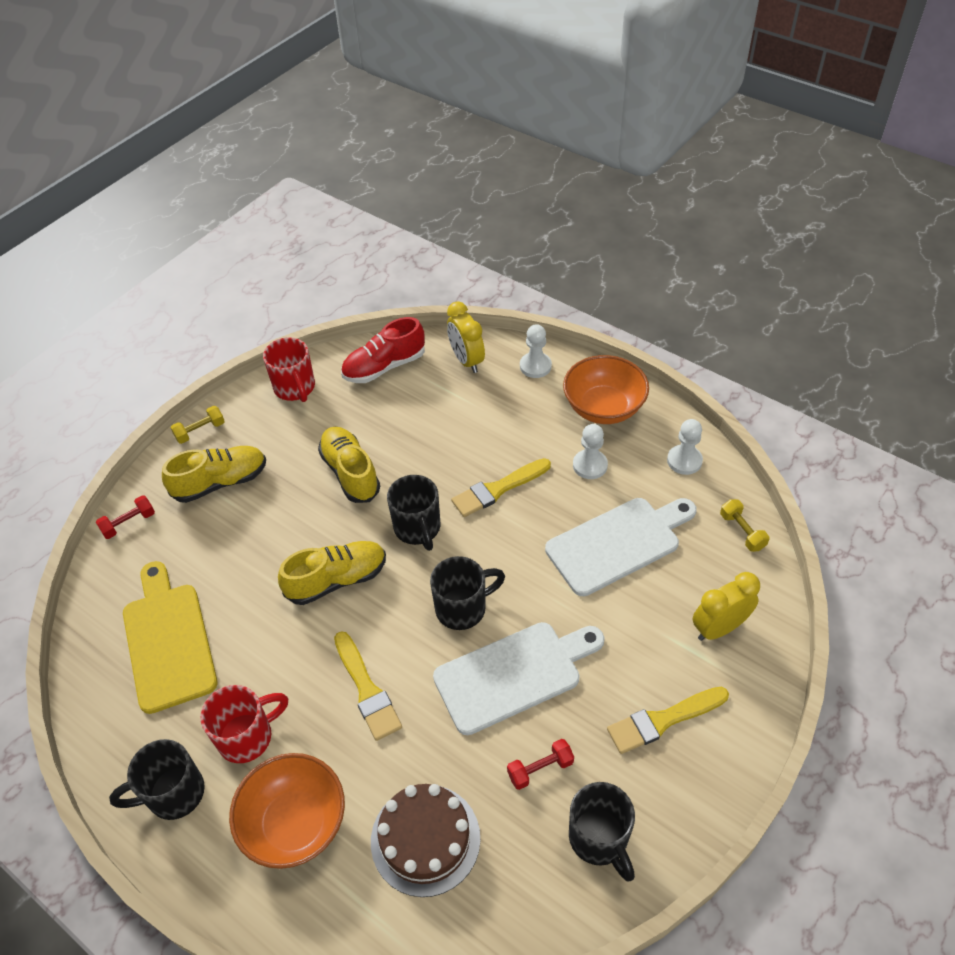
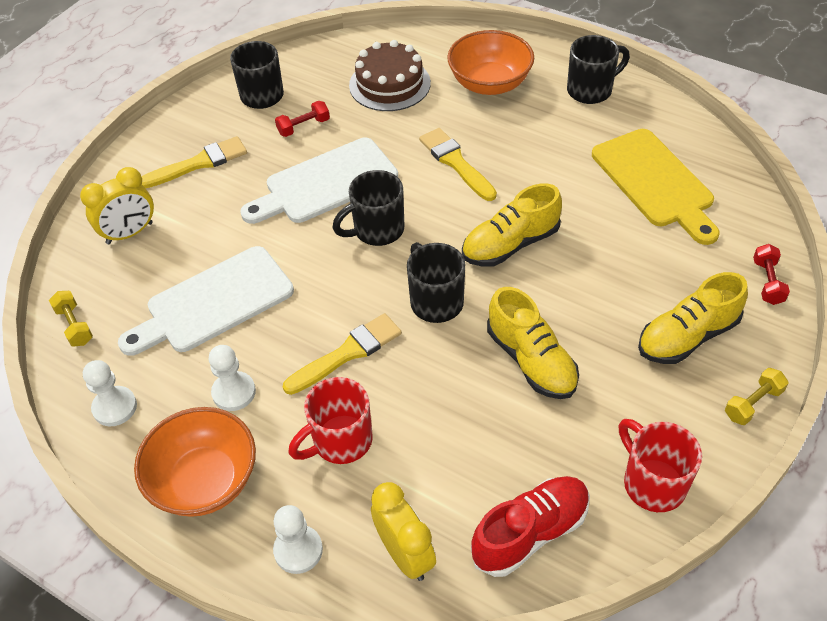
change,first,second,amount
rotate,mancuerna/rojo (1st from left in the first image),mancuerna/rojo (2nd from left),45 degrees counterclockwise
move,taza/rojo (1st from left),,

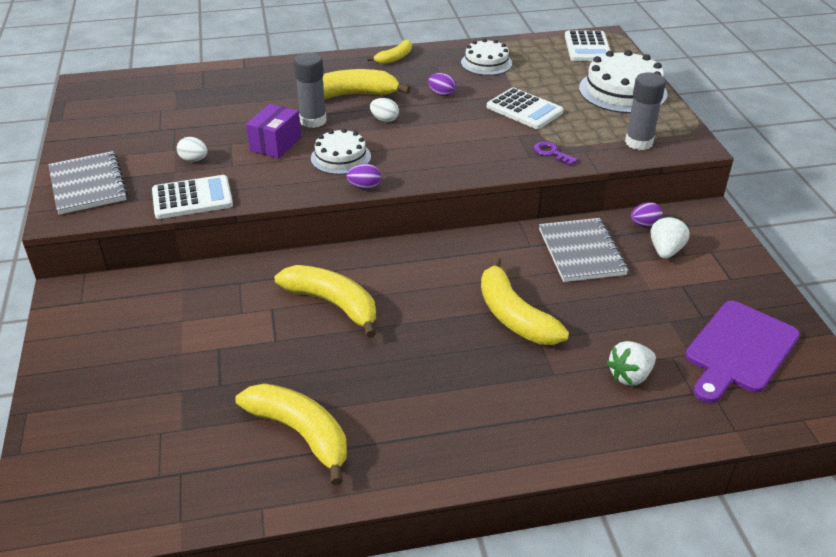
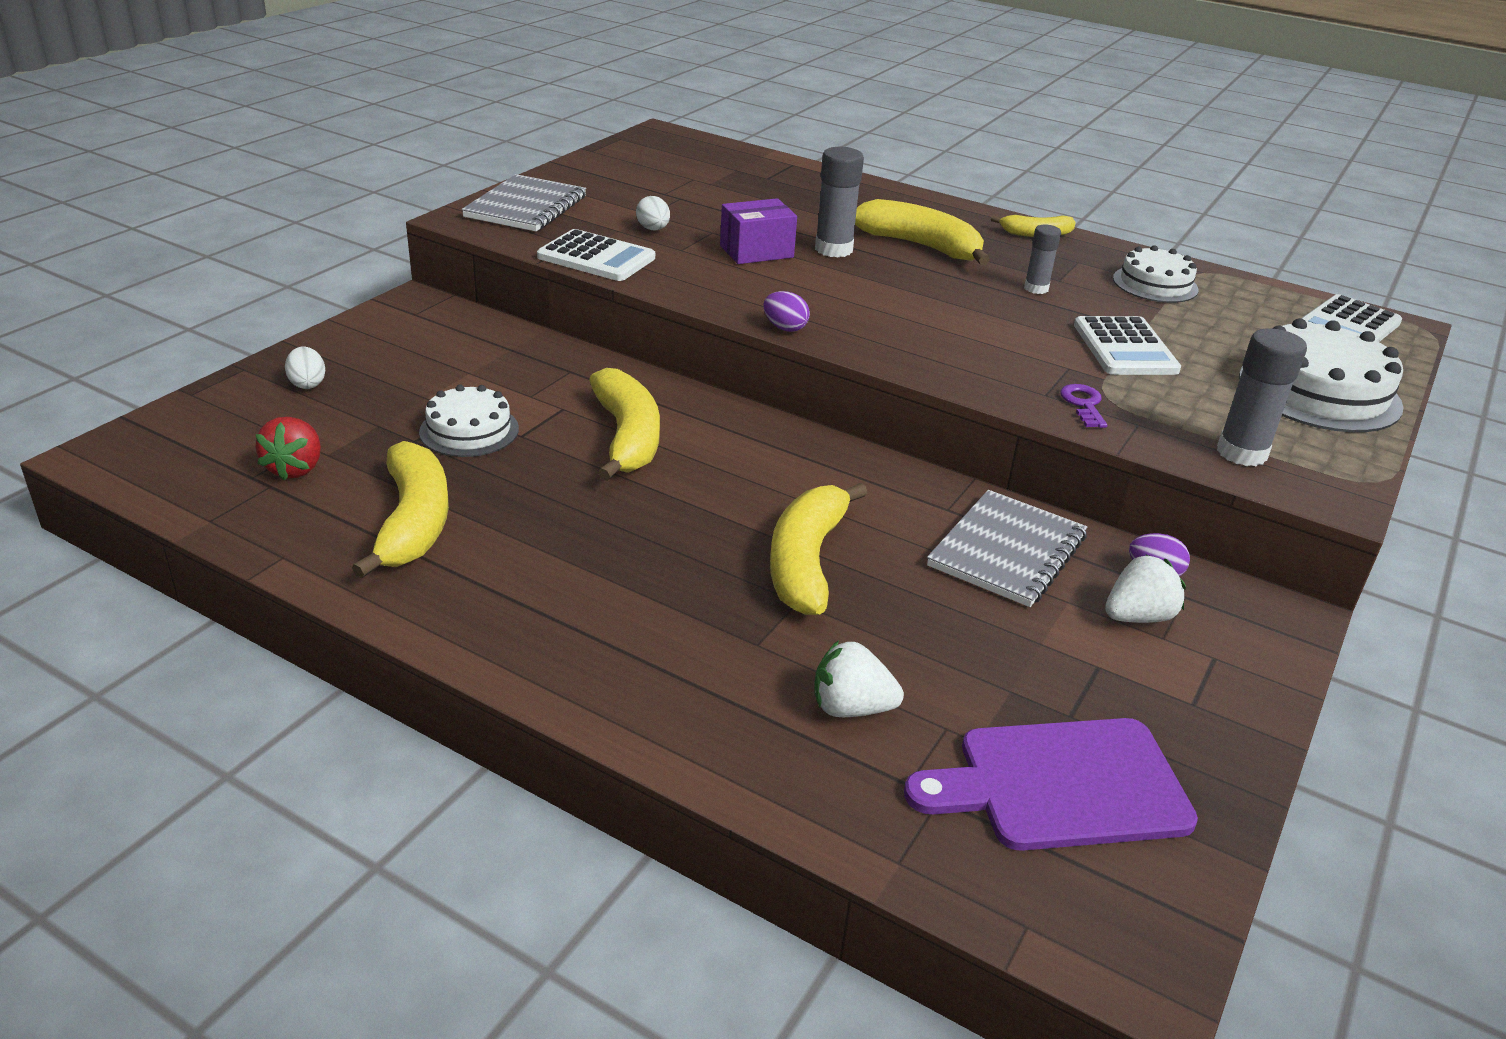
change,first,second,amount
replace,huevo/morado (2nd from left),barra de pegamento/gris (2nd from left),
move,huevo/blanco (2nd from left in the first image),huevo/blanco (1st from left),
move,tarta/blanco (1st from left),,
insert,,fresa/rojo,

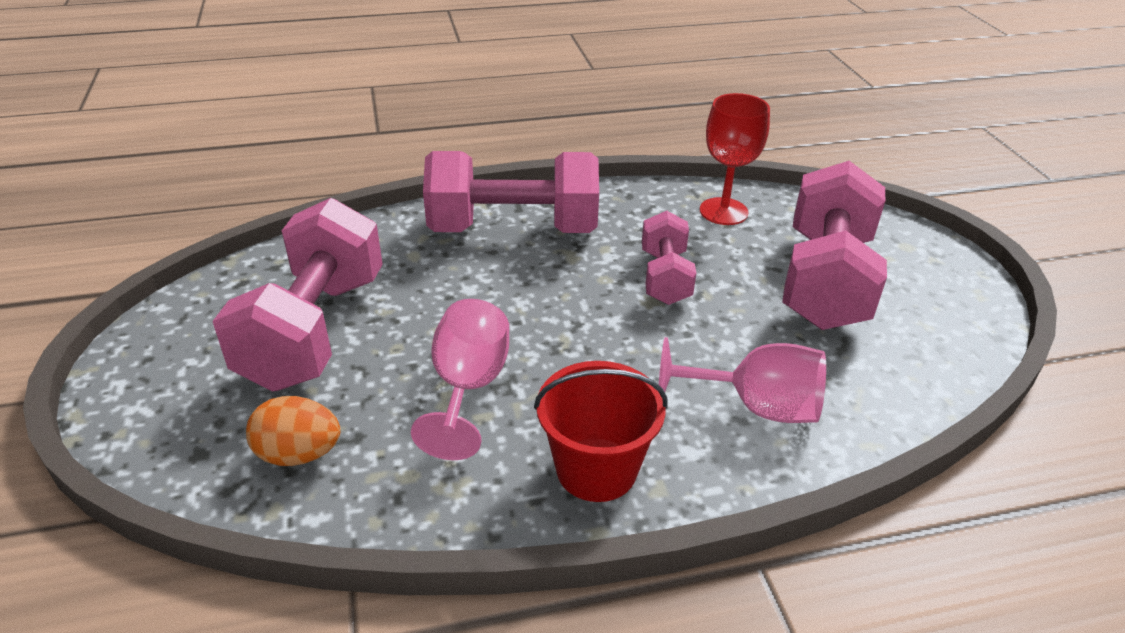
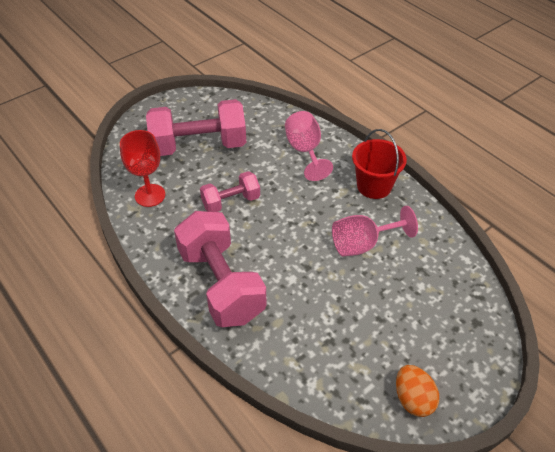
change,first,second,amount
delete,mancuerna/rosa (1st from left),,
move,huevo/naranja,,

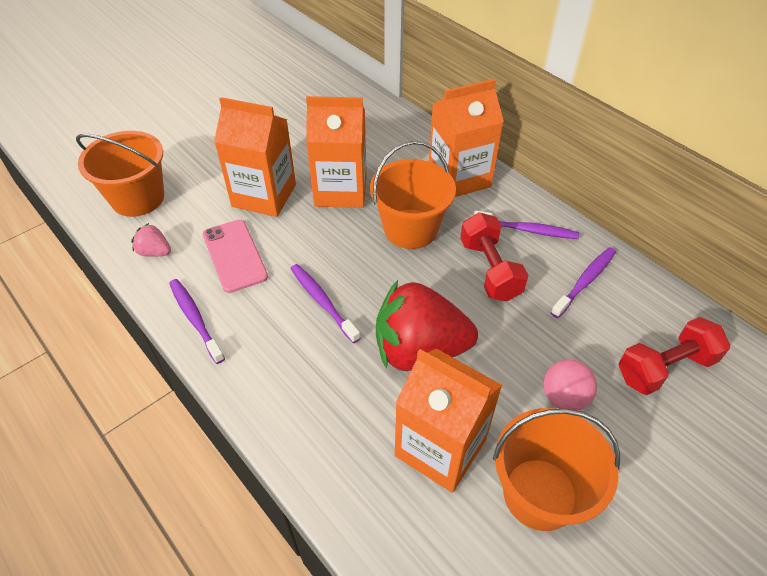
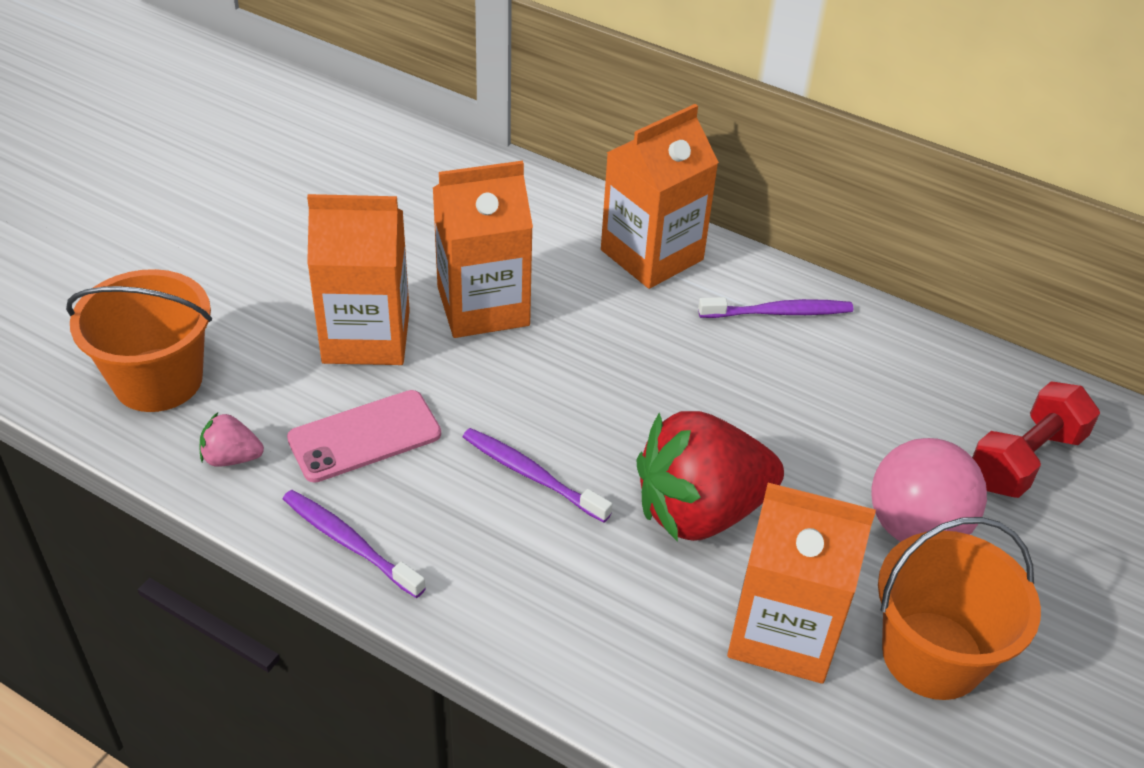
change,first,second,amount
delete,balde/naranja (2nd from left),,
delete,mancuerna/rojo (1st from left),,
rotate,móvil/rosa,,75 degrees counterclockwise
delete,cepillo de dientes/morado (4th from left),,
resize,pelota/rosa,,x1.54

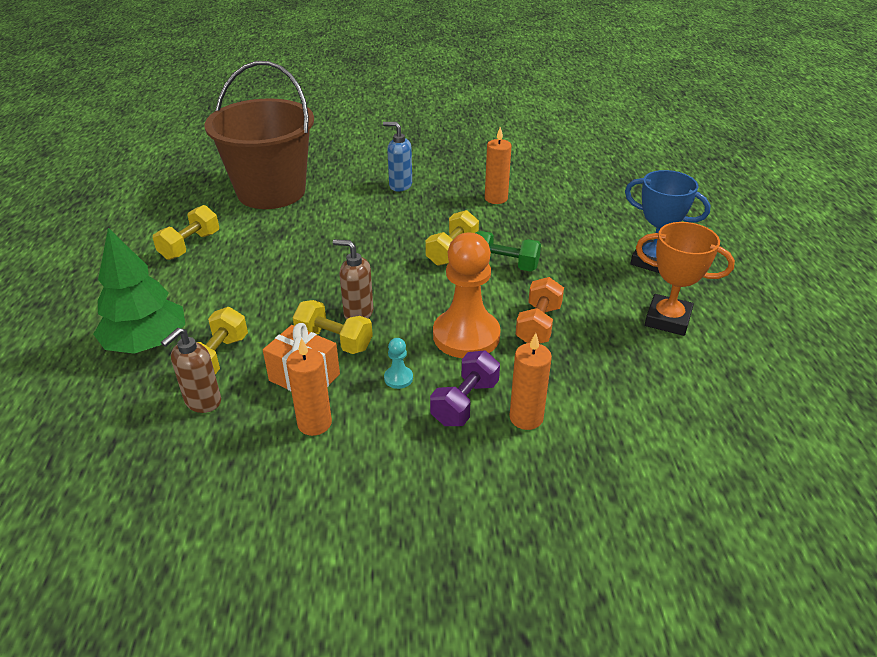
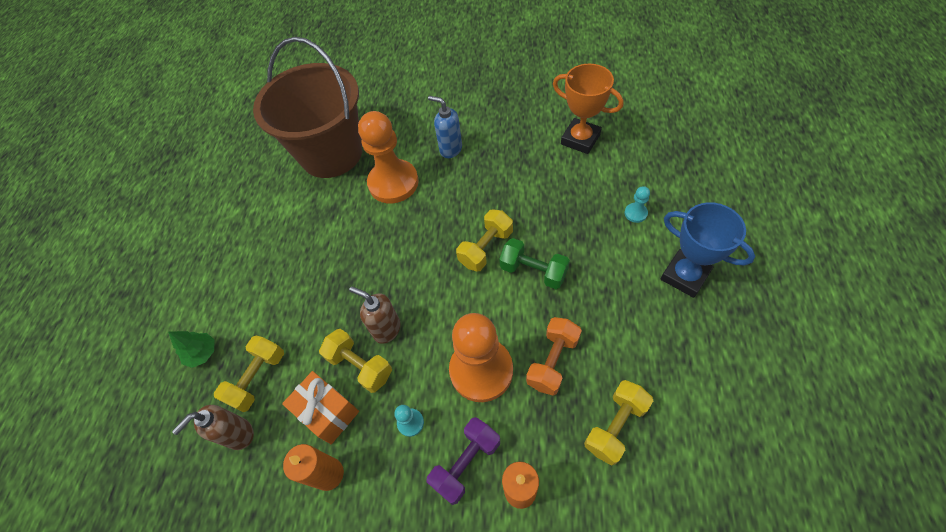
change,first,second,amount
delete,vela/naranja (2nd from left),,
move,mancuerna/amarillo (1st from left in the first image),mancuerna/amarillo (4th from left),
move,trofeo/naranja,,
resize,árbol/verde,,x0.48
insert,,peón/naranja (1st from left),
insert,,peón/turquesa (2nd from left),

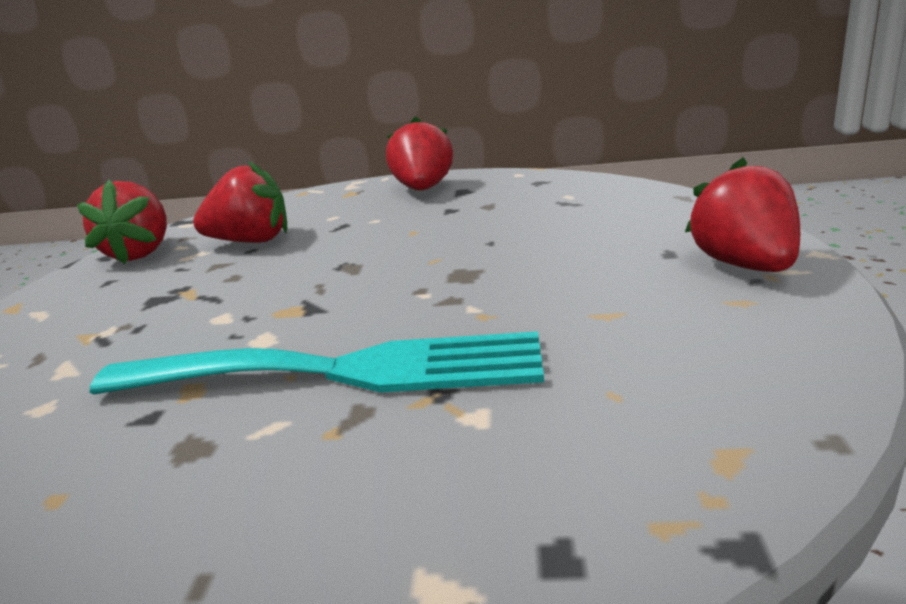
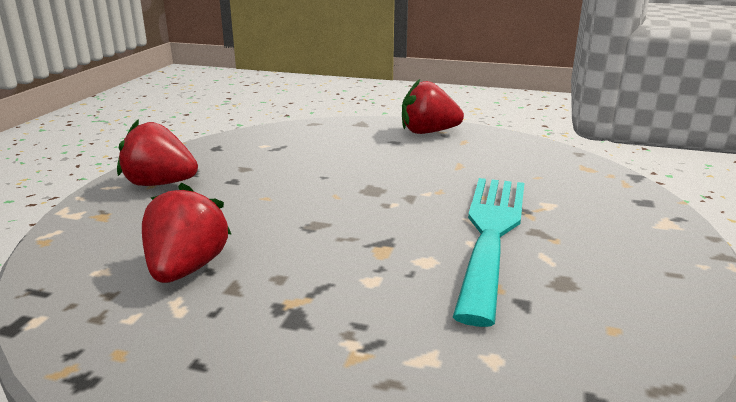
change,first,second,amount
delete,fresa/rojo (1st from left),,

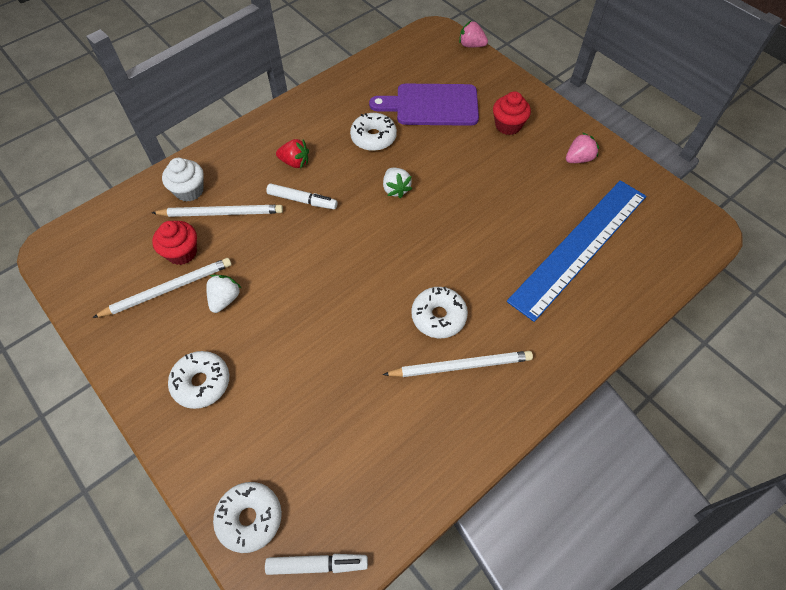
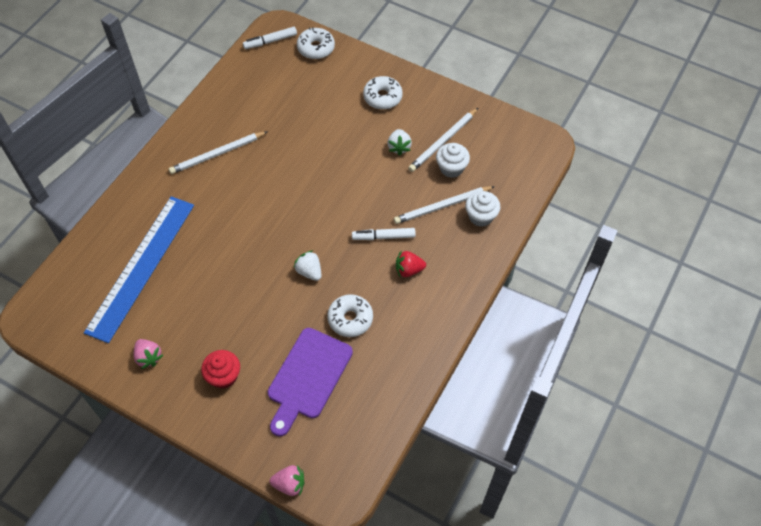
change,first,second,amount
rotate,tabla de cortar/morado,,135 degrees clockwise
rotate,fresa/rosa (2nd from left in the first image),fresa/rosa (1st from left),75 degrees counterclockwise
recolor,magdalena/rojo (1st from left),magdalena/blanco (1st from left),
delete,rosquilla/blanco (4th from left),,

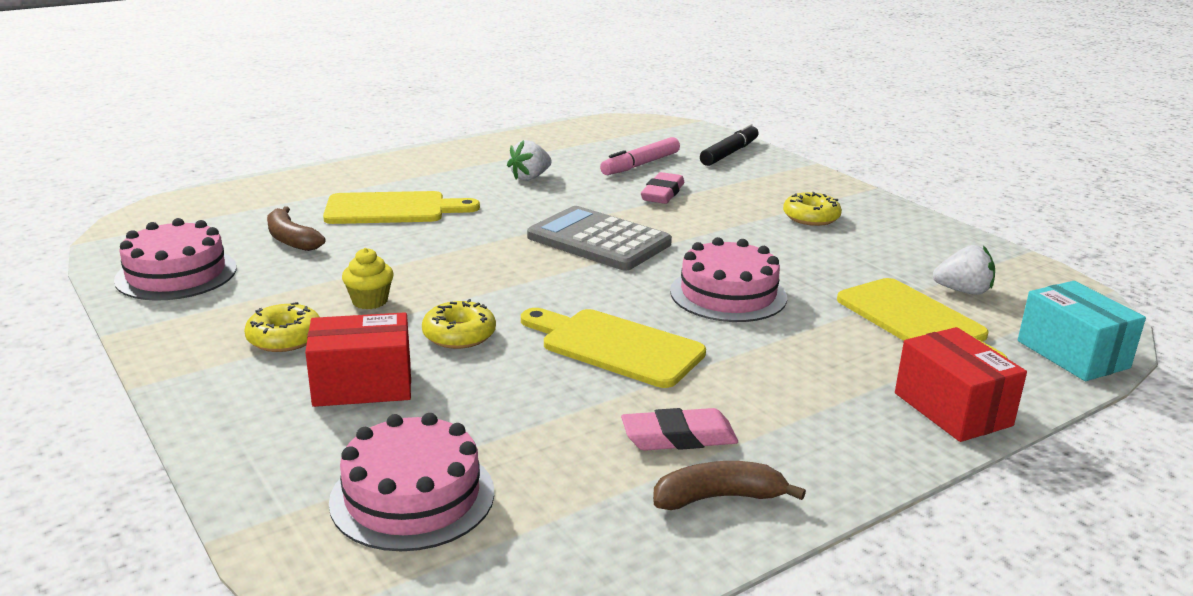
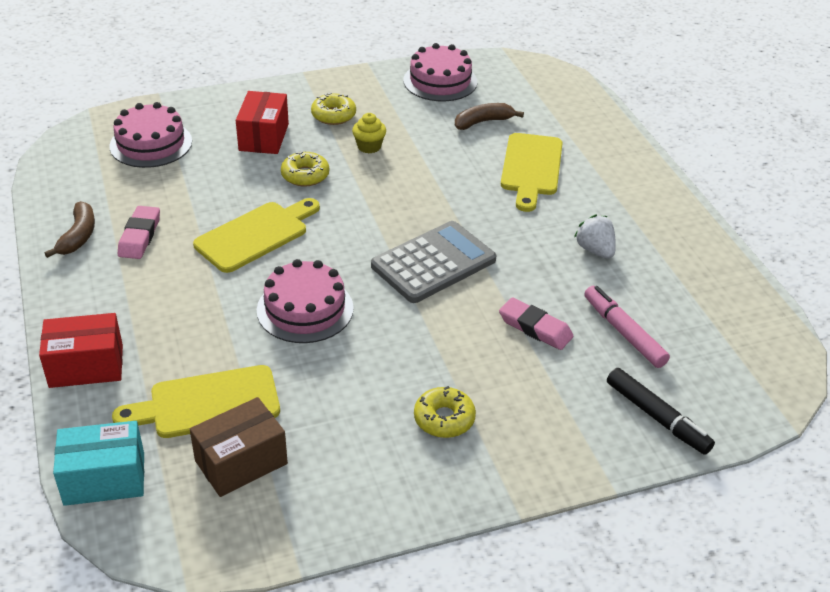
change,first,second,amount
replace,fresa/blanco (2nd from left),caja/marrón,

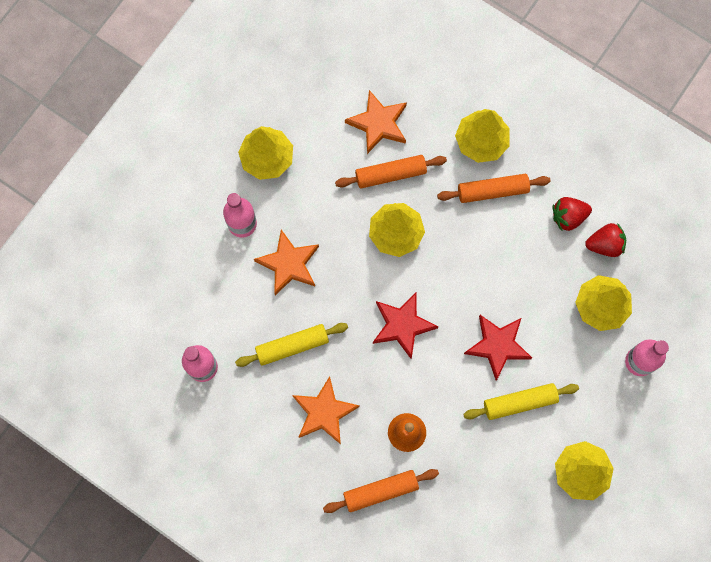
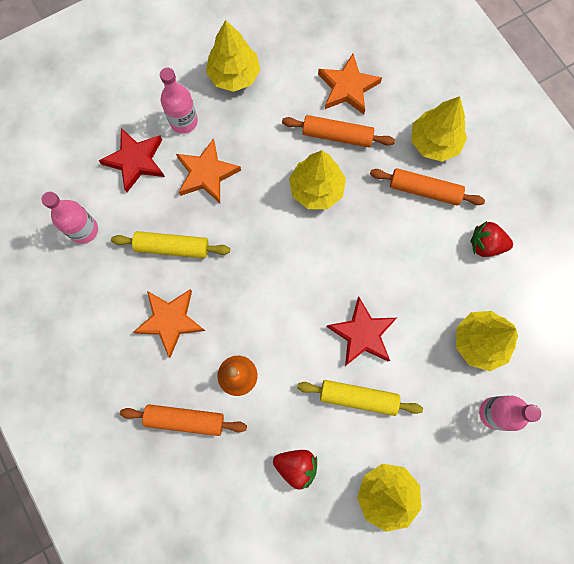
change,first,second,amount
move,fresa/rojo (2nd from left in the first image),fresa/rojo (1st from left),
move,estrella/rojo (1st from left),,

